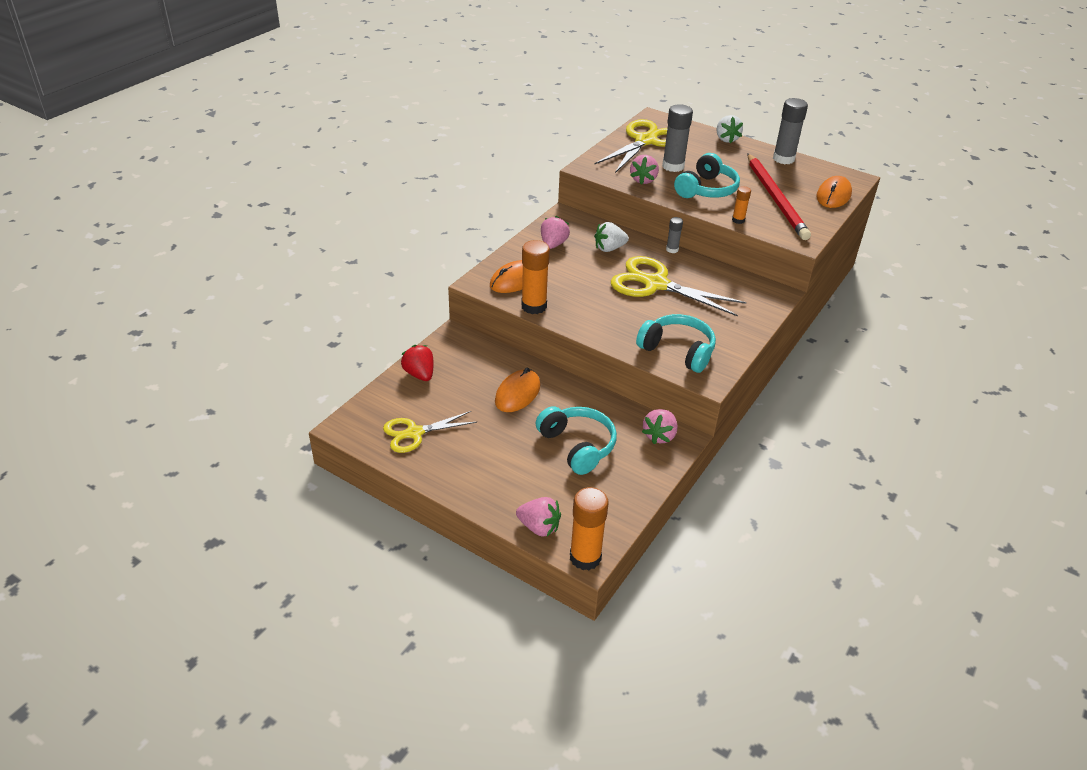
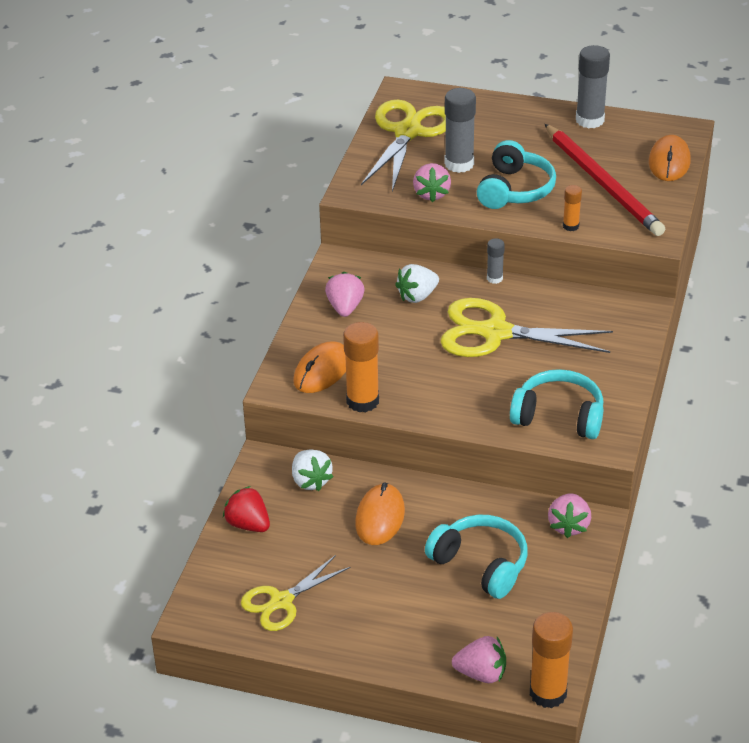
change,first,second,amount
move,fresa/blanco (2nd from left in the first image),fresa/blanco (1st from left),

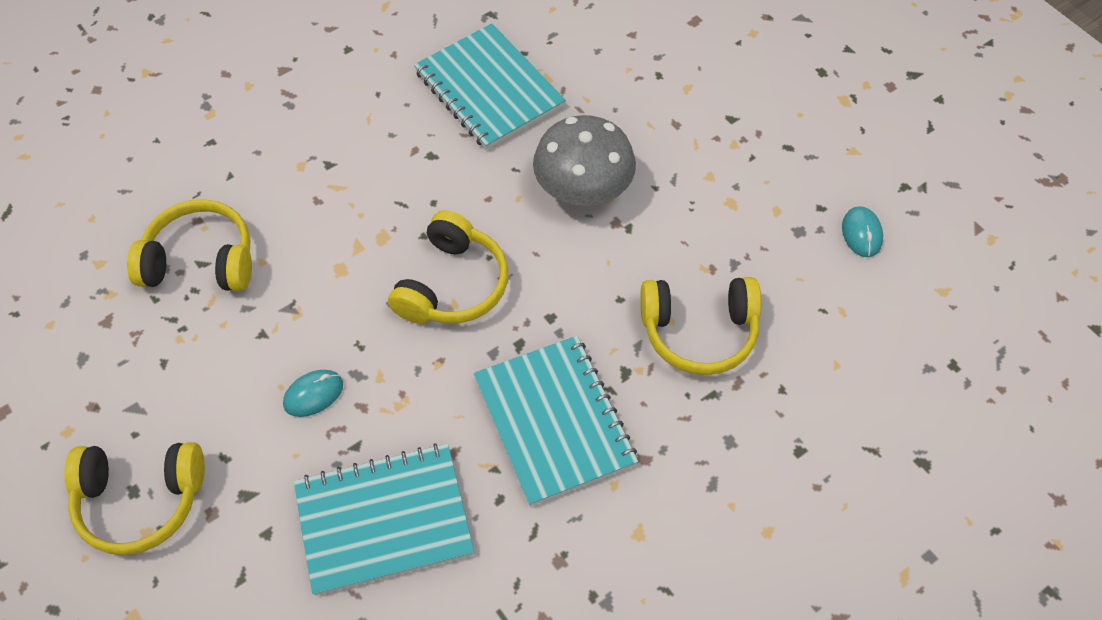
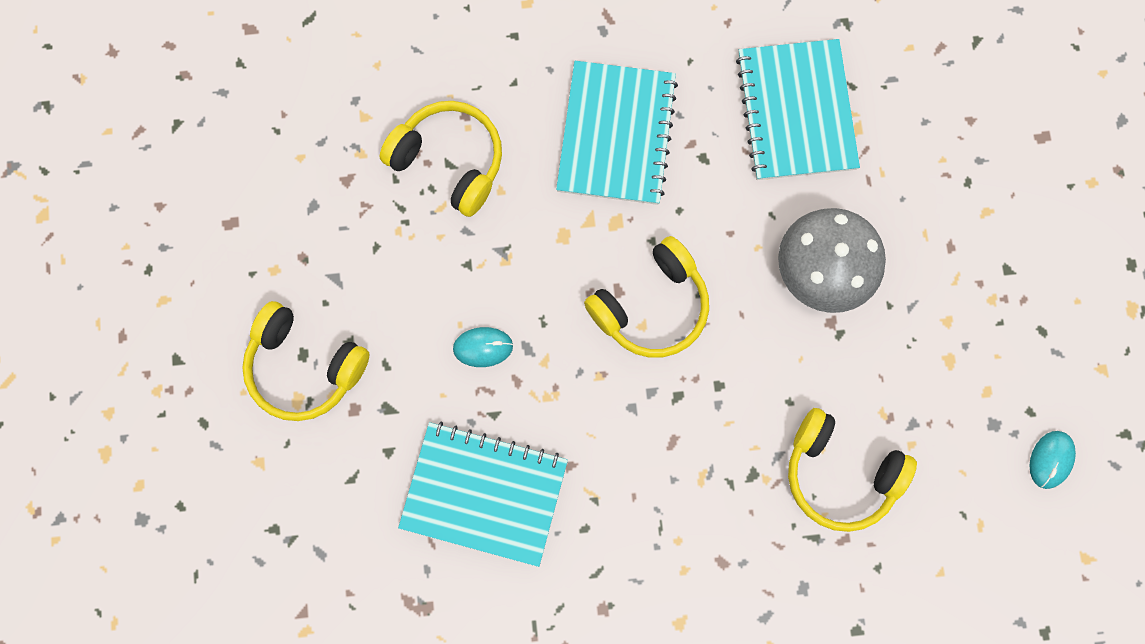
change,first,second,amount
move,cuaderno/turquesa (3rd from left in the first image),cuaderno/turquesa (2nd from left),

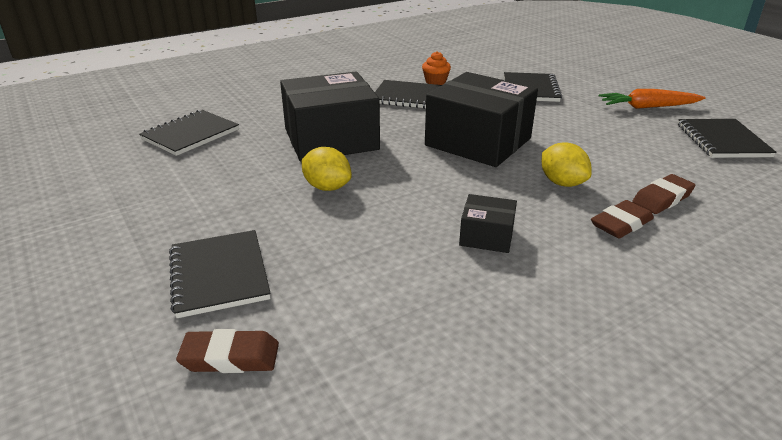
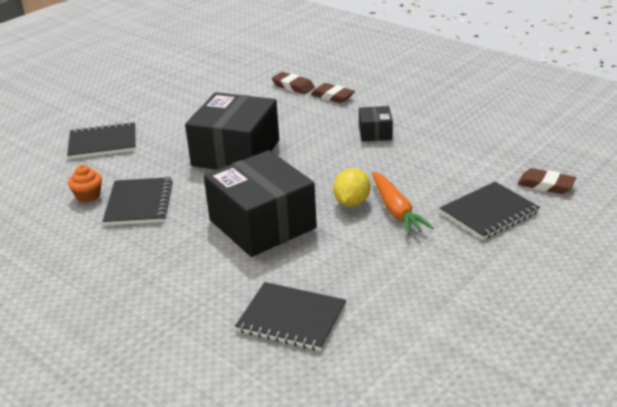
change,first,second,amount
move,zanahoria/naranja,,
delete,cuaderno/negro (5th from left),,
delete,limón/amarillo (2nd from left),,
rotate,goma de borrar/marrón (1st from left in the first image),goma de borrar/marrón (3rd from left),45 degrees counterclockwise

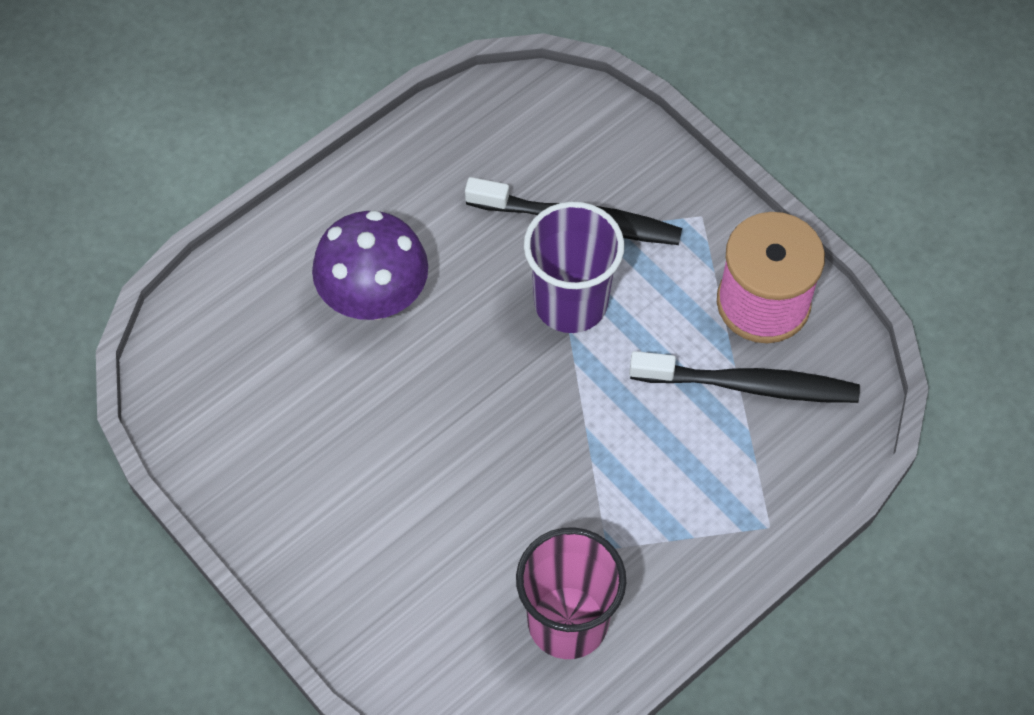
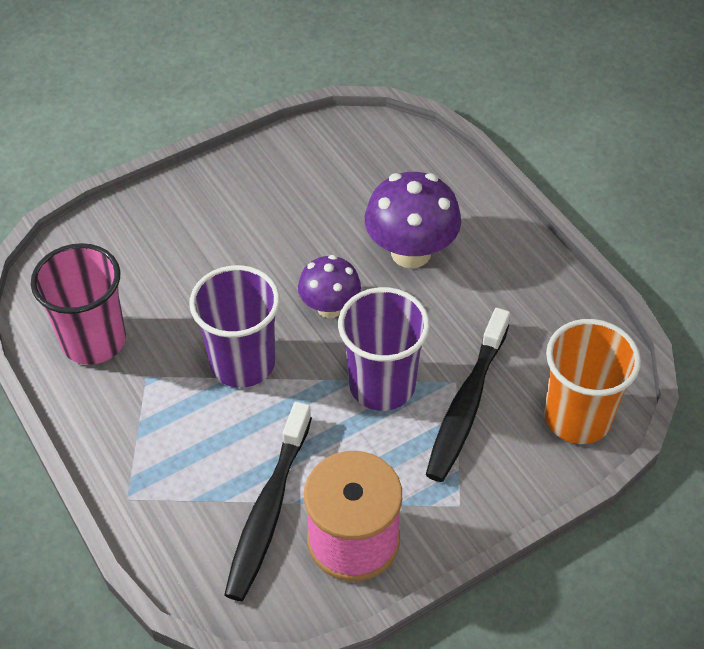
change,first,second,amount
insert,,seta/morado (1st from left),
insert,,vaso/morado (1st from left),
insert,,vaso/naranja,

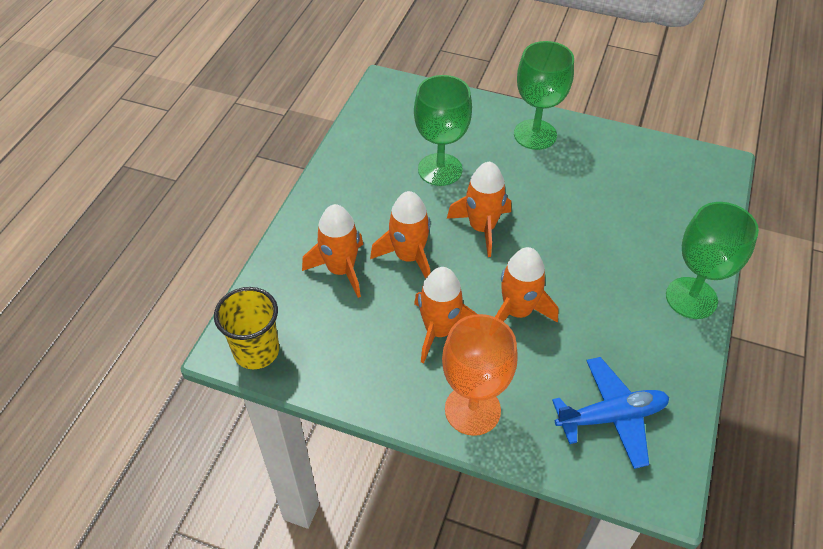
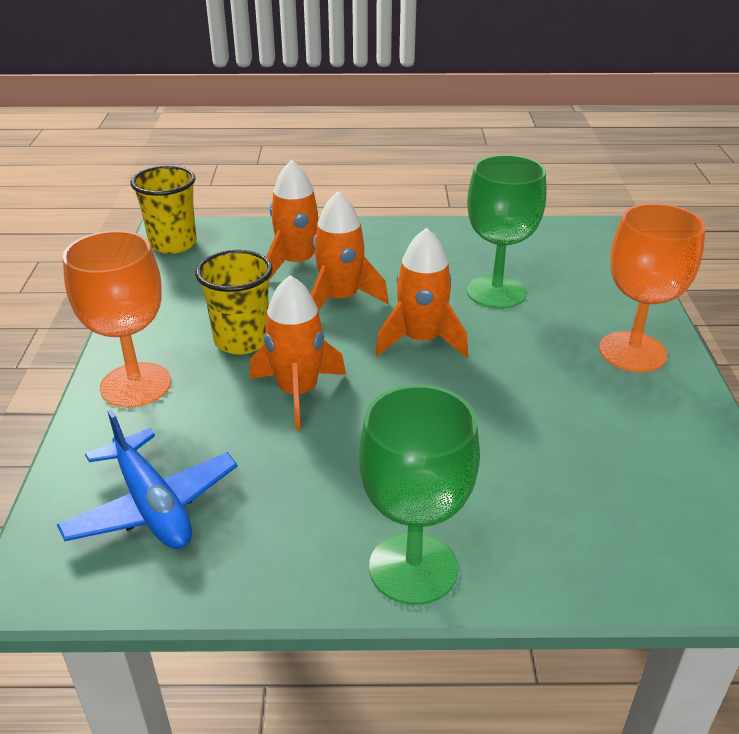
change,first,second,amount
recolor,copa/verde (2nd from left),copa/naranja (2nd from left),
replace,cohete/naranja (3rd from left),vaso/amarillo (2nd from left),

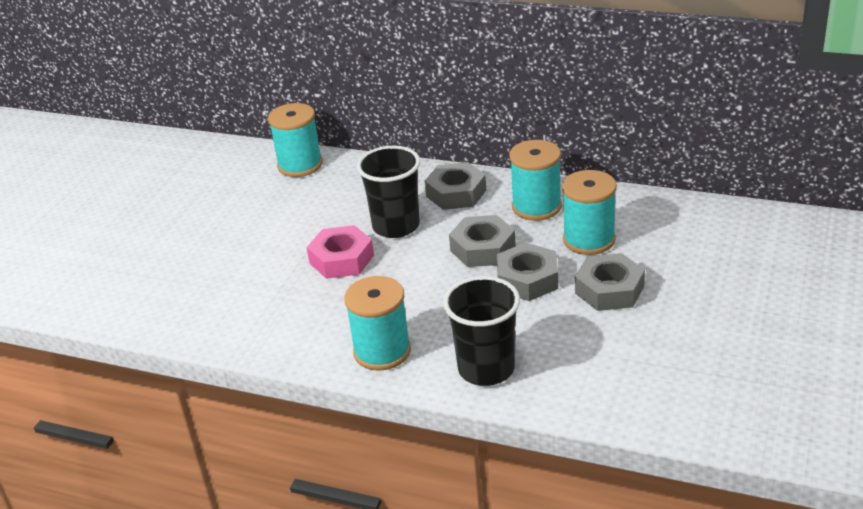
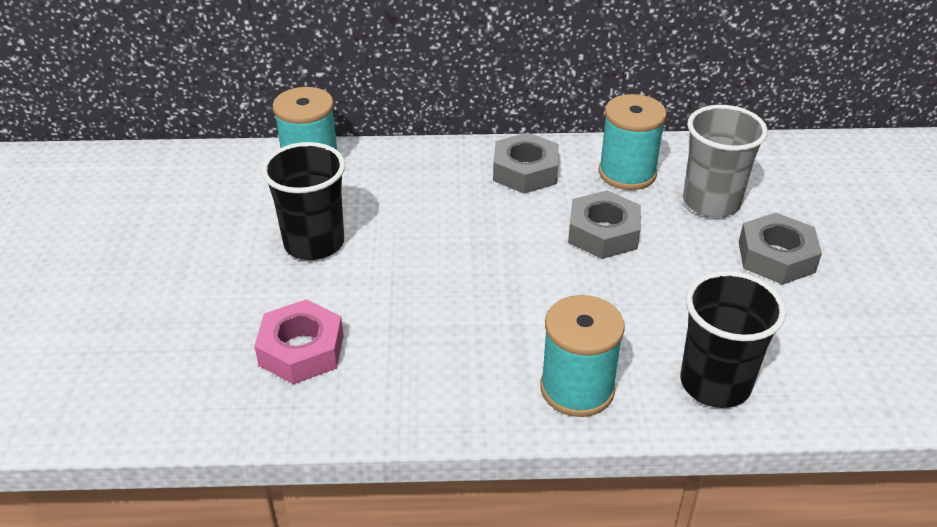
change,first,second,amount
move,vaso/negro (1st from left),,
replace,carrete/turquesa (4th from left),vaso/gris,
move,tuerca/rosa,,
delete,tuerca/gris (3rd from left),,

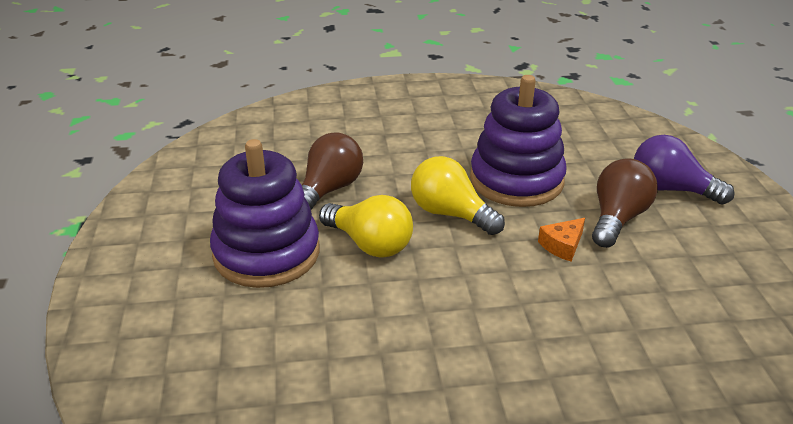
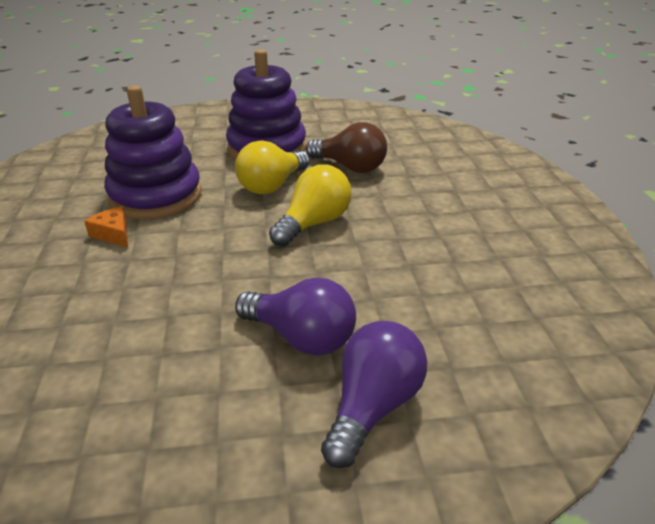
change,first,second,amount
move,juguete apilable/morado (2nd from left in the first image),juguete apilable/morado (1st from left),
recolor,bombilla/marrón (2nd from left),bombilla/morado (1st from left),
move,queso/naranja,,

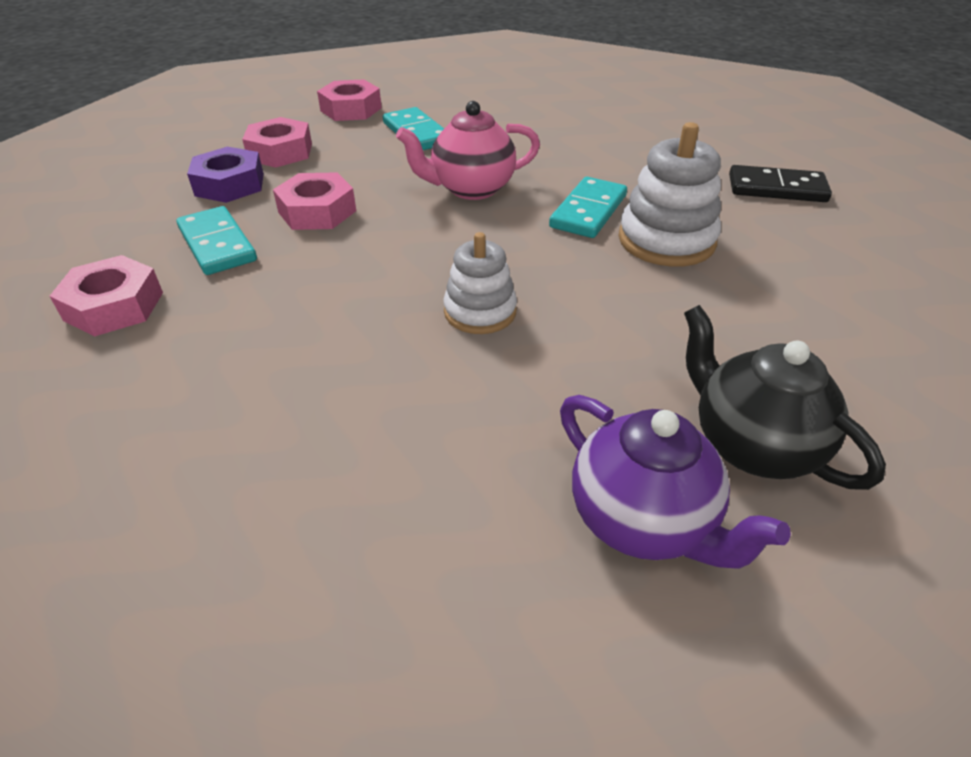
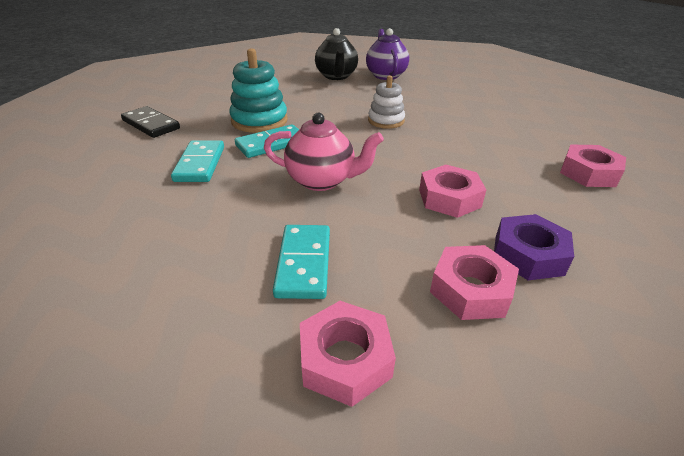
change,first,second,amount
recolor,juguete apilable/blanco (2nd from left),juguete apilable/turquesa,
move,ficha de dominó/turquesa (1st from left),,

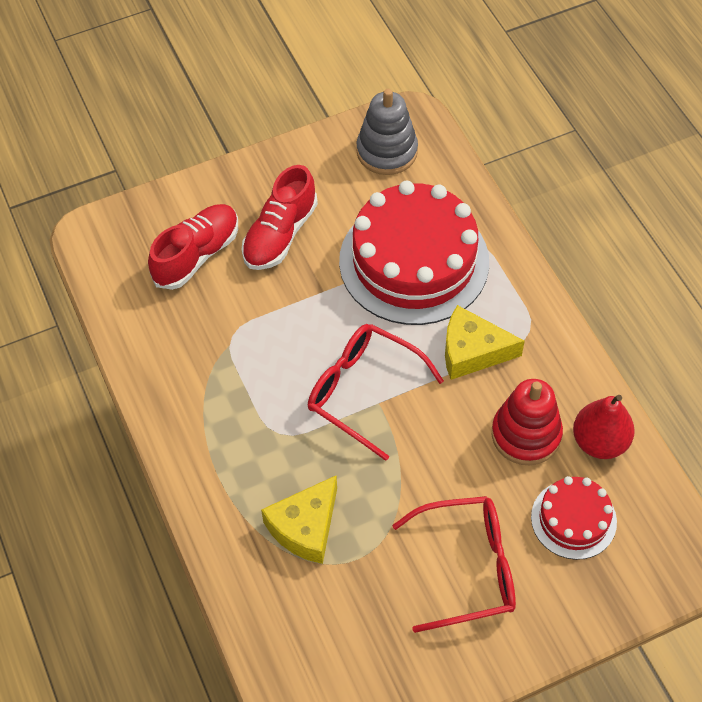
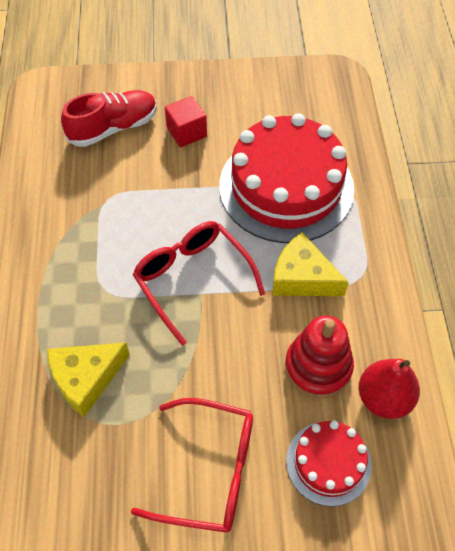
change,first,second,amount
delete,juguete apilable/gris,,
replace,zapato/rojo (2nd from left),cubo/rojo,

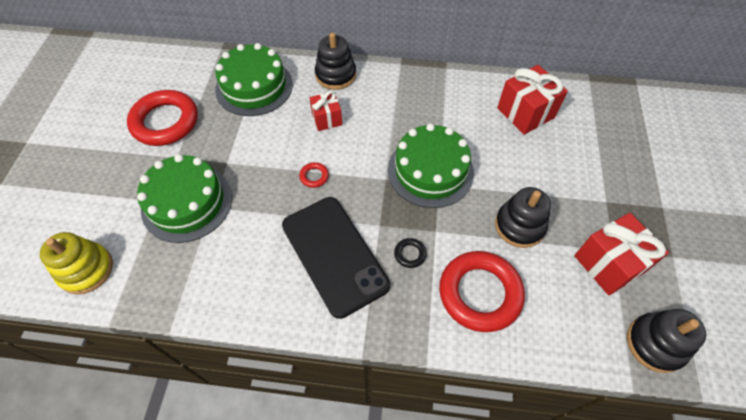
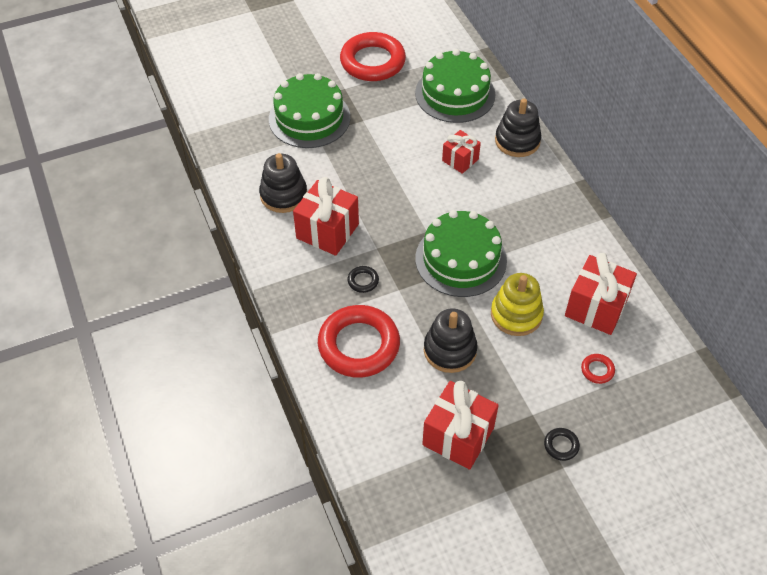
change,first,second,amount
move,anillo/rojo (2nd from left in the first image),anillo/rojo (3rd from left),
replace,móvil/negro,regalo/rojo (1st from left),
move,juguete apilable/amarillo,,
move,juguete apilable/negro (3rd from left in the first image),juguete apilable/negro (1st from left),
insert,,anillo/negro (2nd from left),

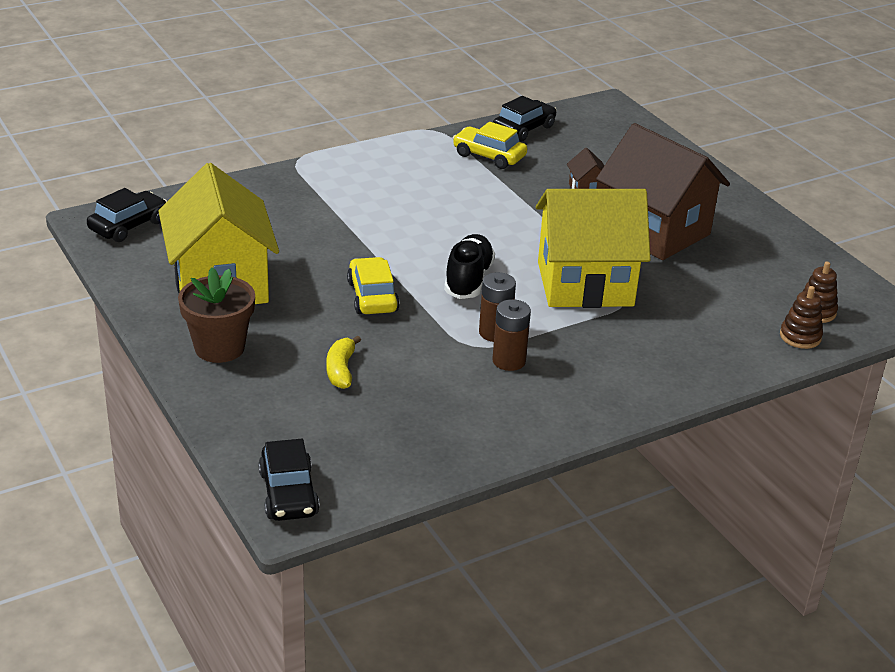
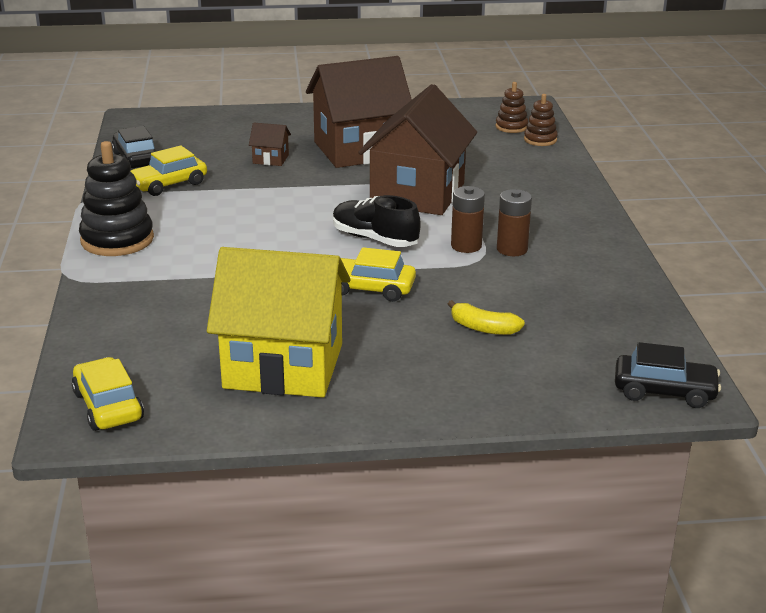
change,first,second,amount
recolor,coche/negro (1st from left),coche/amarillo (1st from left),
recolor,casa/amarillo (2nd from left),casa/marrón (3rd from left),
delete,maceta/marrón,,
insert,,juguete apilable/negro,

